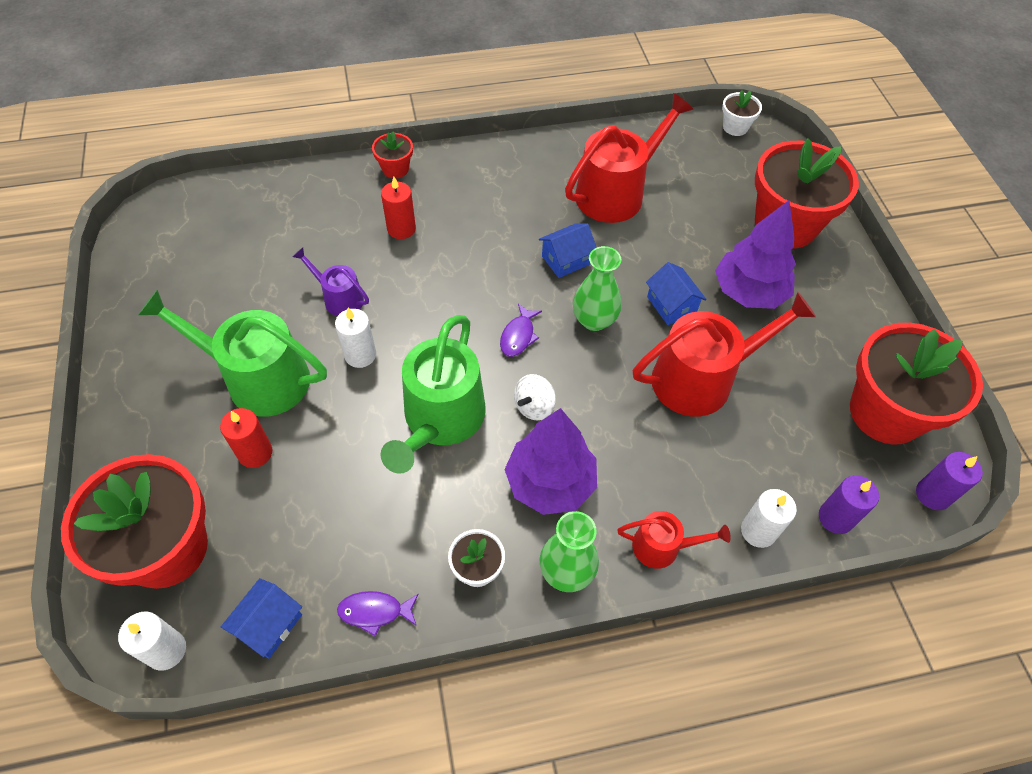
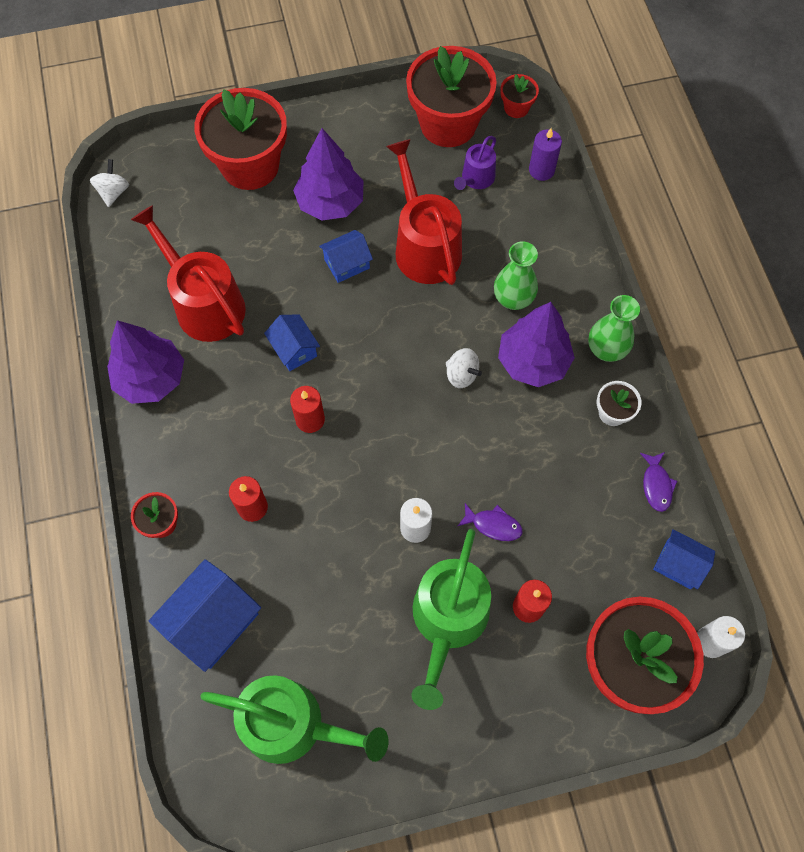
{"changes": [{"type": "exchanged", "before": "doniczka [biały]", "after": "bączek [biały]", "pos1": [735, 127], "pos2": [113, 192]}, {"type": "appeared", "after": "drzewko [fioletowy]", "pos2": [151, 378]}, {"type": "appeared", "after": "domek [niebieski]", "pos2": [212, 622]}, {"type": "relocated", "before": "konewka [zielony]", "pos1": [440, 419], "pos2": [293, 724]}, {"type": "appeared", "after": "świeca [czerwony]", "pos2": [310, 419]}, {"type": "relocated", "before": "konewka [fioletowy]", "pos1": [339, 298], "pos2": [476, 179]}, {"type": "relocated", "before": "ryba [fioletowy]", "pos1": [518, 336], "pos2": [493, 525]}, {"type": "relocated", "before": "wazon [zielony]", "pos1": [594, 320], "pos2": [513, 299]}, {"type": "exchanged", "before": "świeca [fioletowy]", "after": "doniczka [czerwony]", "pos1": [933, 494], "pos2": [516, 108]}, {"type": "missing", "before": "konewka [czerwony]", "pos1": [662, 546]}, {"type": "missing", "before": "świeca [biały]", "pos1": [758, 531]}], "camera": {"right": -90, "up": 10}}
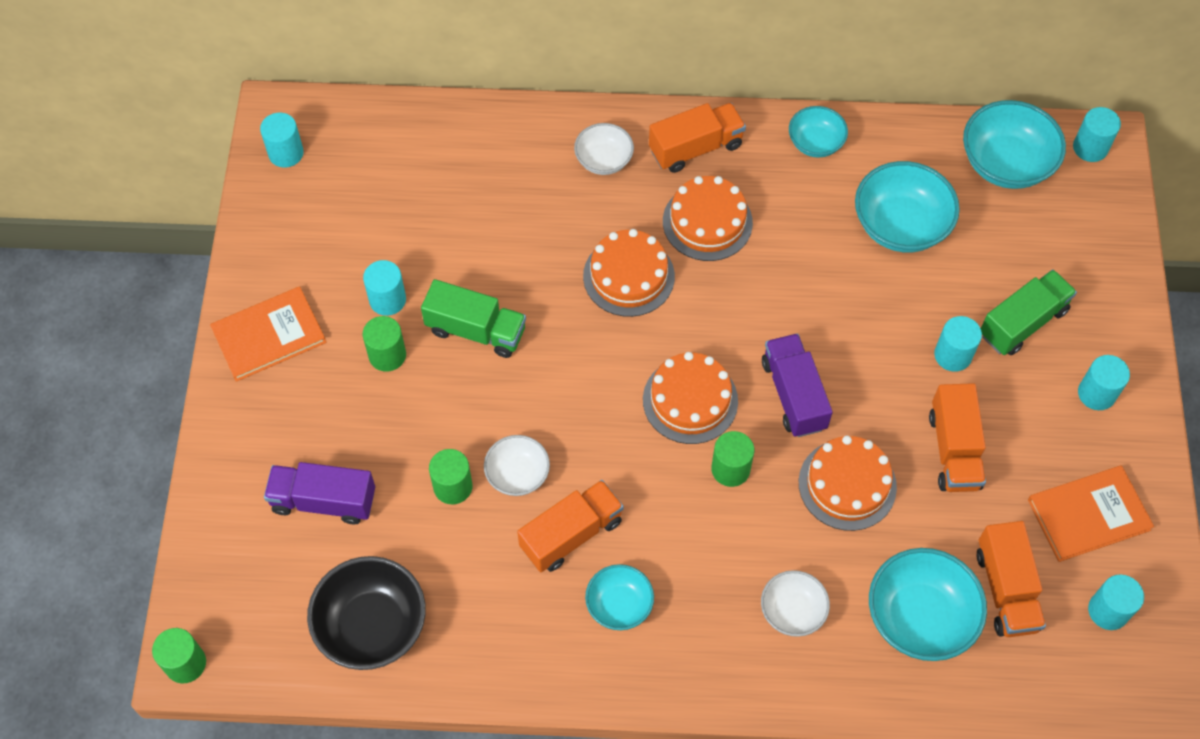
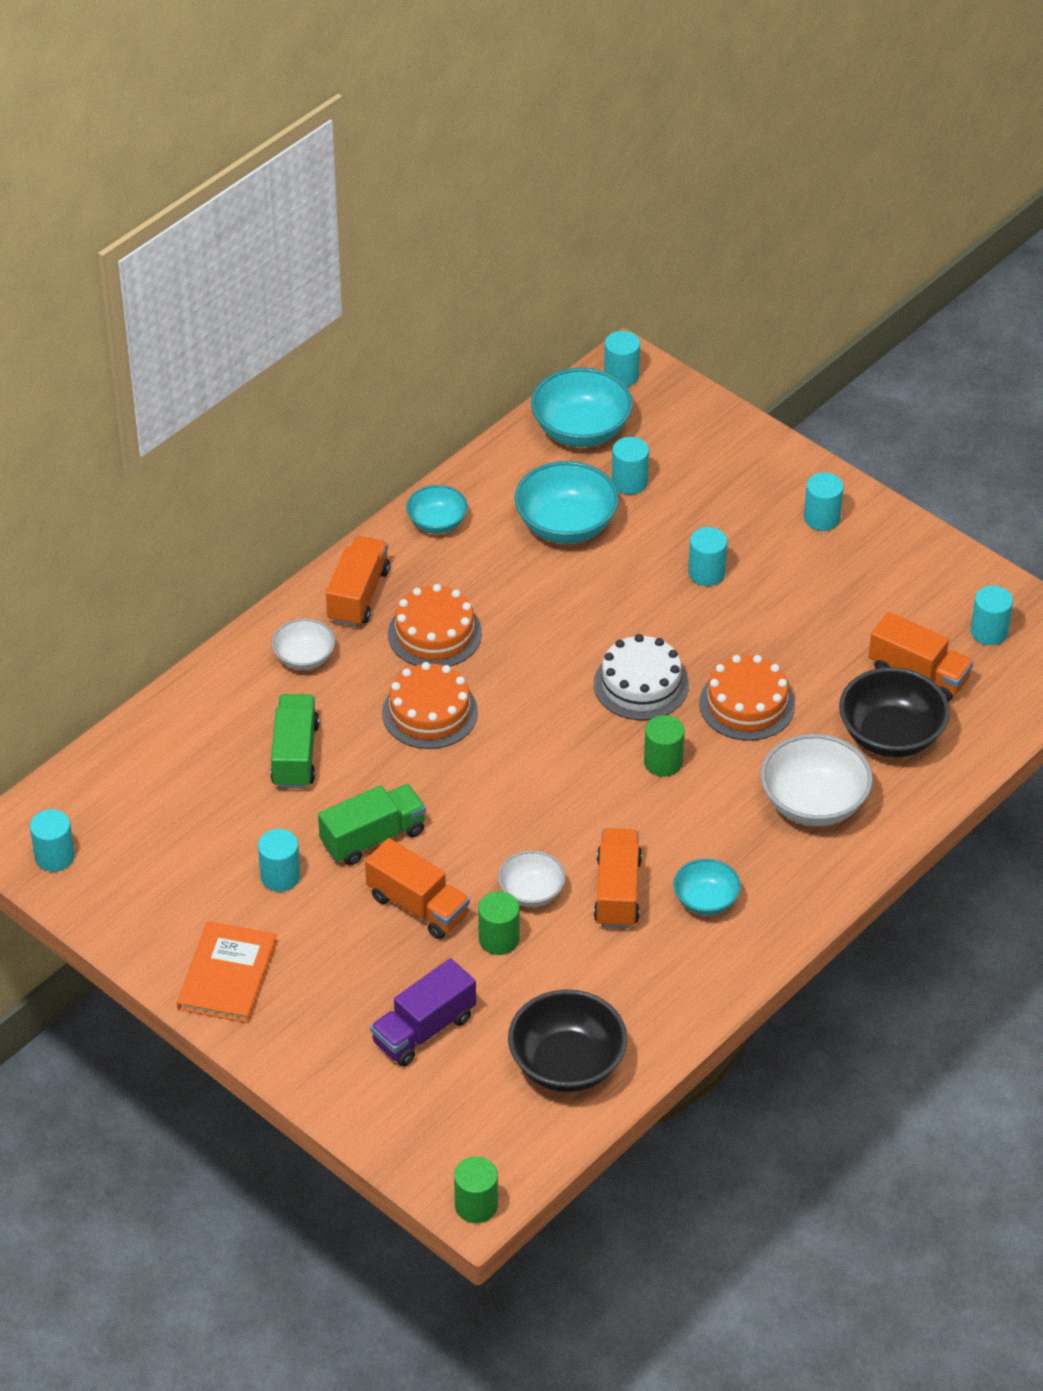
{"changes": [{"type": "relocated", "before": "ciężarówka [zielony]", "pos1": [1022, 323], "pos2": [295, 755]}, {"type": "relocated", "before": "ciężarówka [pomarańczowy]", "pos1": [954, 450], "pos2": [418, 906]}, {"type": "exchanged", "before": "ciężarówka [fioletowy]", "after": "tort [biały]", "pos1": [793, 395], "pos2": [641, 684]}, {"type": "appeared", "after": "walec [turkusowy]", "pos2": [629, 482]}, {"type": "size", "before": "miska [biały]", "pos1": [792, 611], "pos2": [814, 803], "scale": 1.69}, {"type": "colour", "before": "miska [turkusowy]", "after": "miska [czarny]", "pos1": [919, 617], "pos2": [891, 735]}, {"type": "missing", "before": "walec [zielony]", "pos1": [387, 355]}, {"type": "missing", "before": "tort [pomarańczowy]", "pos1": [690, 400]}, {"type": "missing", "before": "książka [pomarańczowy]", "pos1": [1088, 515]}], "camera": {"right": -50, "up": -15}}
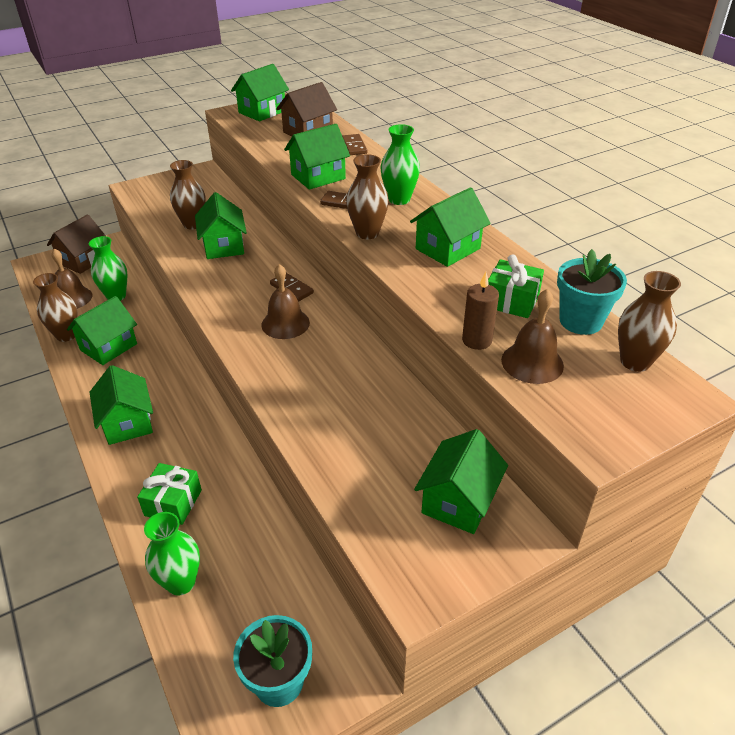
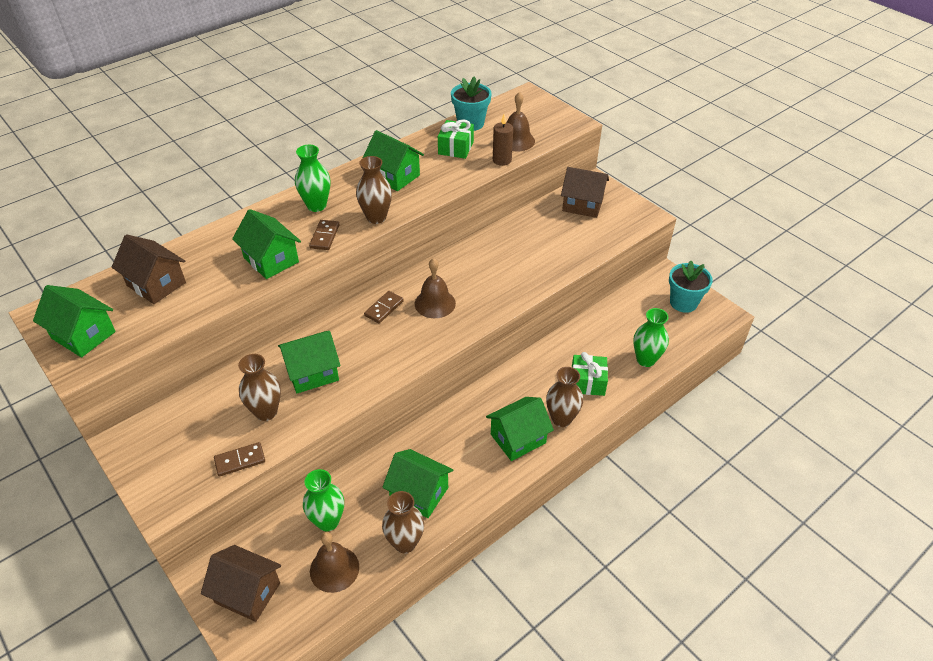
{"changes": [{"type": "relocated", "before": "kostka domina [brązowy]", "pos1": [354, 146], "pos2": [240, 460]}, {"type": "relocated", "before": "wazon [brązowy]", "pos1": [635, 362], "pos2": [561, 419]}, {"type": "colour", "before": "domek [zielony]", "after": "domek [brązowy]", "pos1": [458, 501], "pos2": [582, 205]}], "camera": {"right": -100, "up": 5}}
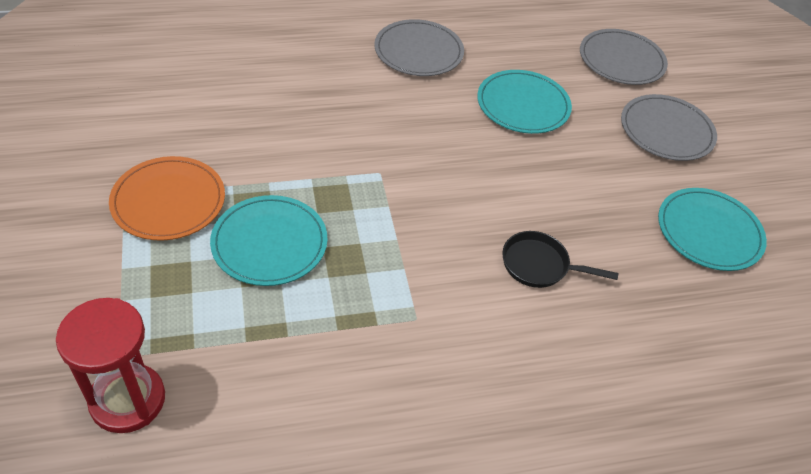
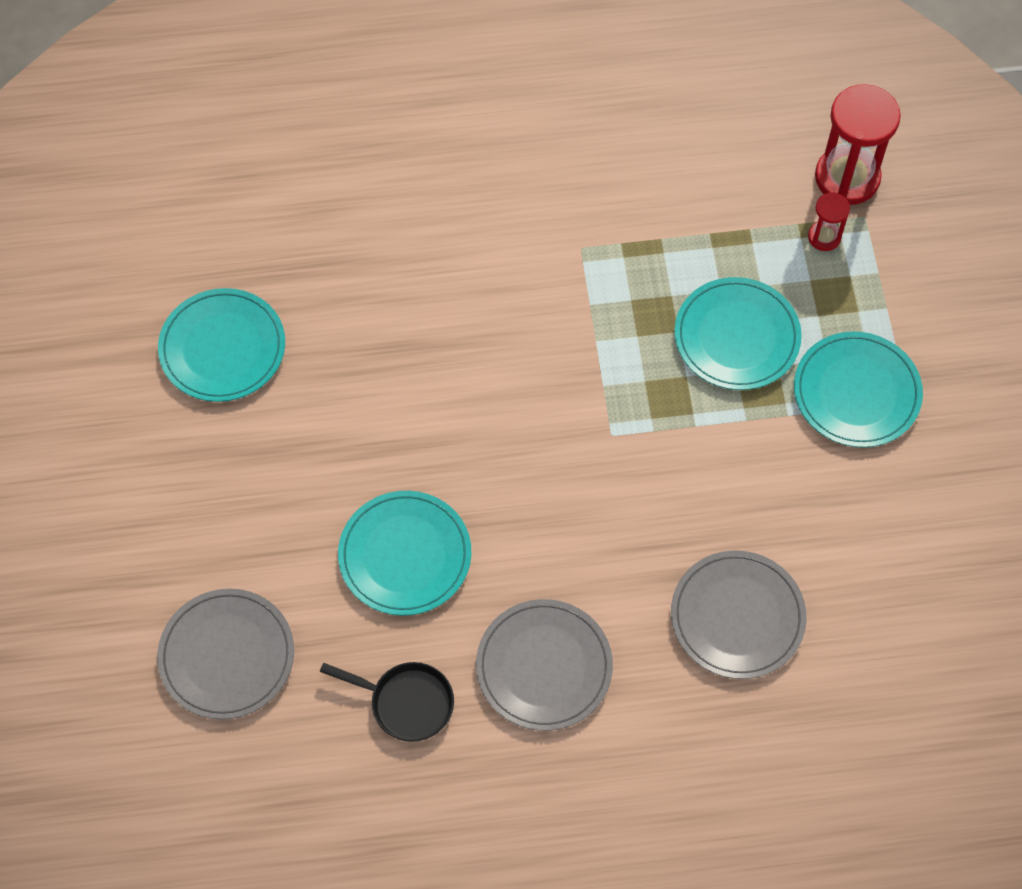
{"changes": [{"type": "relocated", "before": "patelnia [czarny]", "pos1": [539, 265], "pos2": [406, 703]}, {"type": "relocated", "before": "talerz [szary]", "pos1": [666, 131], "pos2": [737, 616]}, {"type": "colour", "before": "talerz [pomarańczowy]", "after": "talerz [turkusowy]", "pos1": [168, 201], "pos2": [856, 392]}, {"type": "appeared", "after": "klepsydra [czerwony]", "pos2": [824, 237]}], "camera": {"right": -170, "up": 15}}
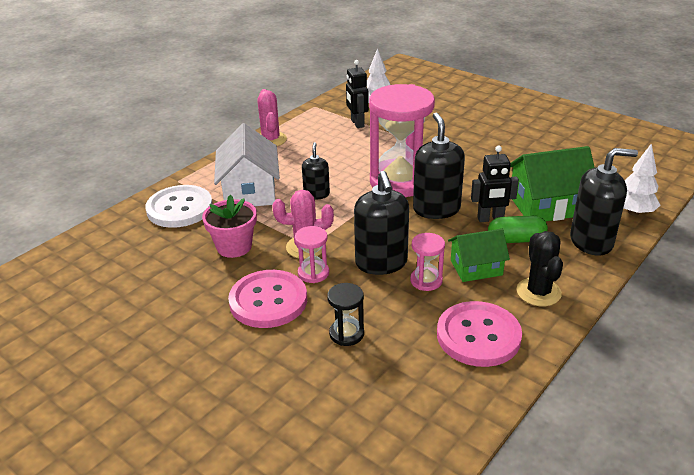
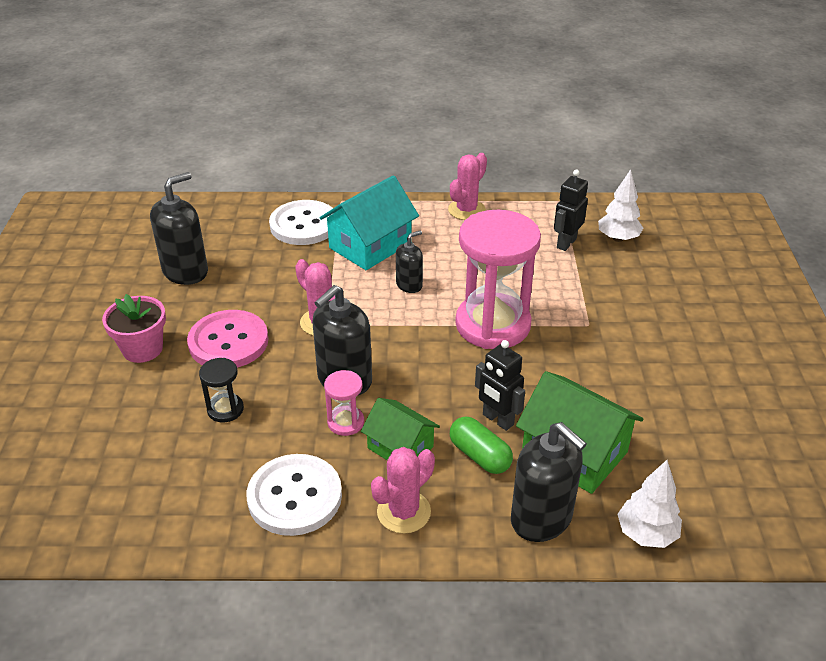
{"changes": [{"type": "relocated", "before": "doniczka [różowy]", "pos1": [234, 247], "pos2": [142, 349]}, {"type": "relocated", "before": "dozownik mydła [czarny]", "pos1": [436, 209], "pos2": [185, 271]}, {"type": "colour", "before": "guzik [różowy]", "after": "guzik [biały]", "pos1": [478, 336], "pos2": [295, 496]}, {"type": "colour", "before": "domek [biały]", "after": "domek [turkusowy]", "pos1": [250, 191], "pos2": [370, 245]}, {"type": "colour", "before": "kaktus [czarny]", "after": "kaktus [różowy]", "pos1": [538, 292], "pos2": [403, 512]}, {"type": "missing", "before": "klepsydra [różowy]", "pos1": [313, 273]}], "camera": {"right": 50, "up": 5}}
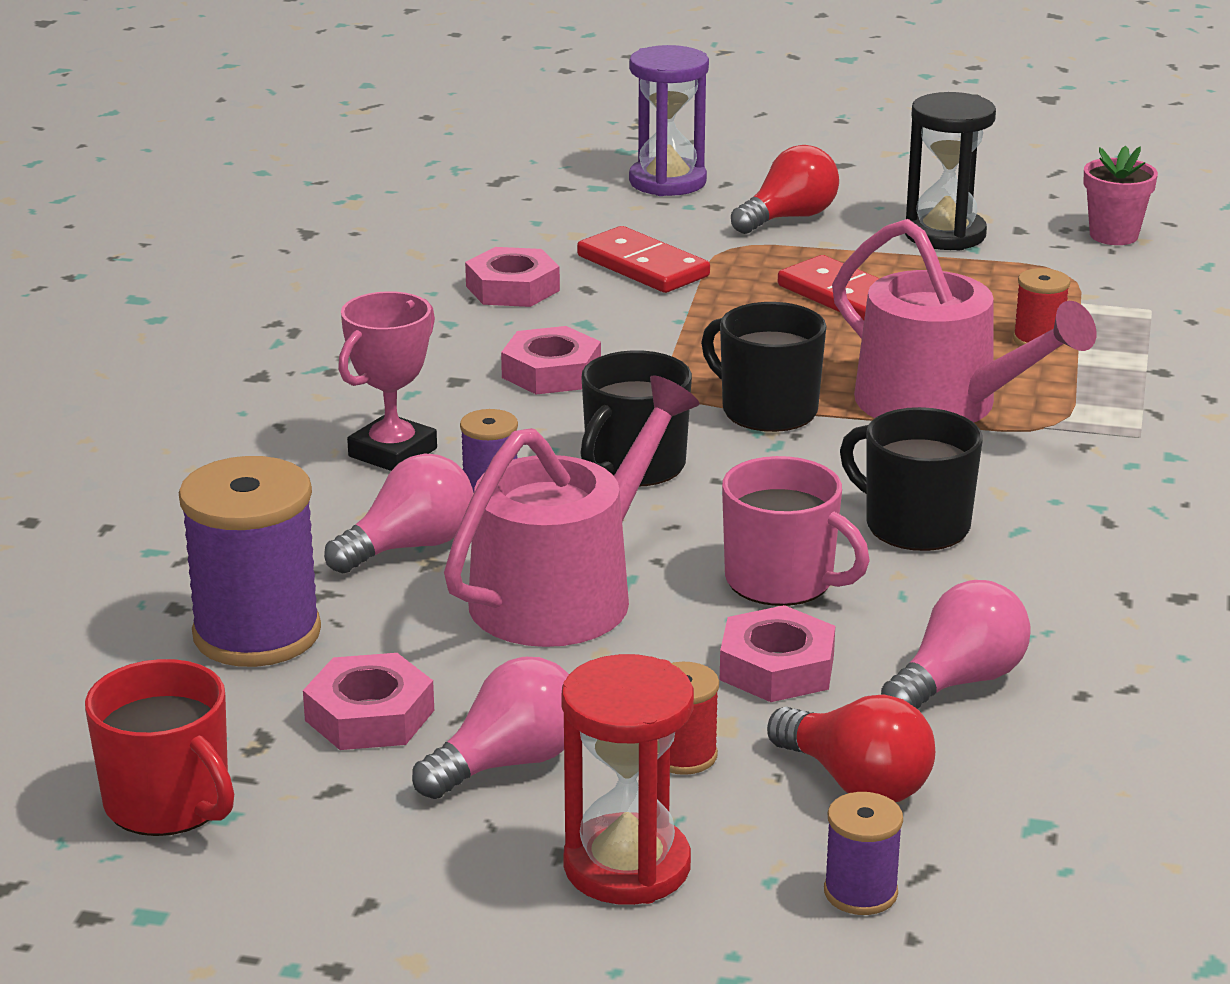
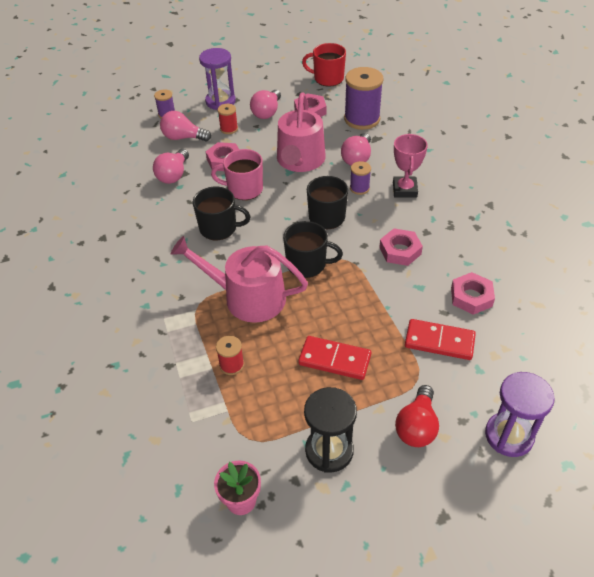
{"changes": [{"type": "colour", "before": "żarówka [czerwony]", "after": "żarówka [różowy]", "pos1": [856, 782], "pos2": [183, 137]}, {"type": "colour", "before": "klepsydra [czerwony]", "after": "klepsydra [fioletowy]", "pos1": [627, 866], "pos2": [220, 101]}], "camera": {"right": 150, "up": 20}}
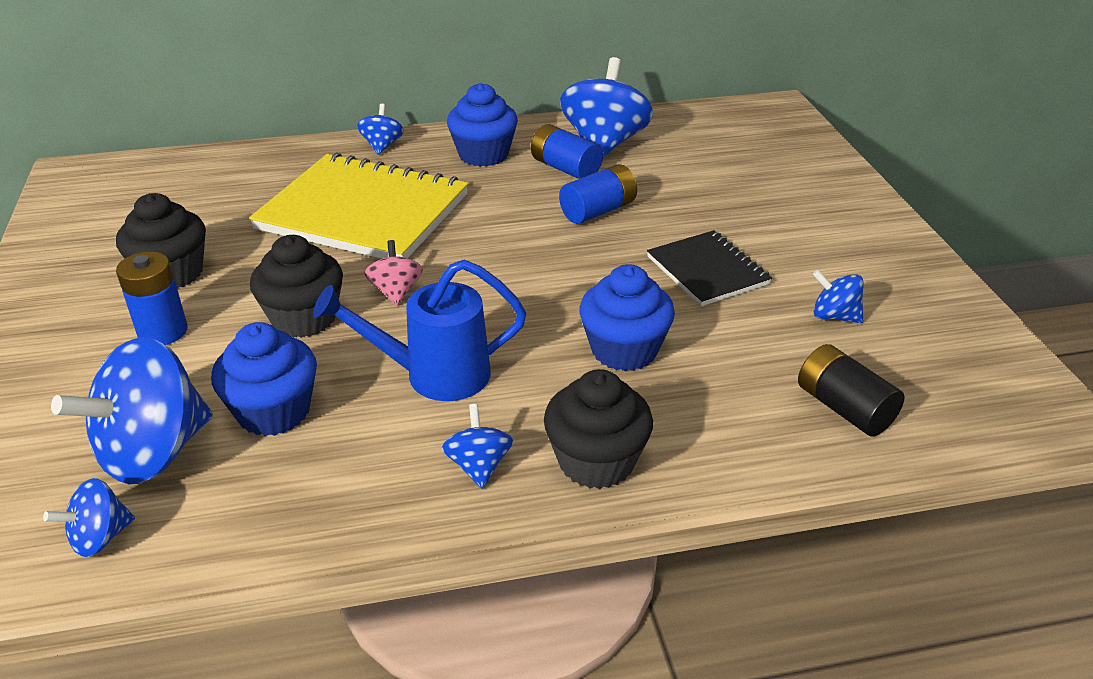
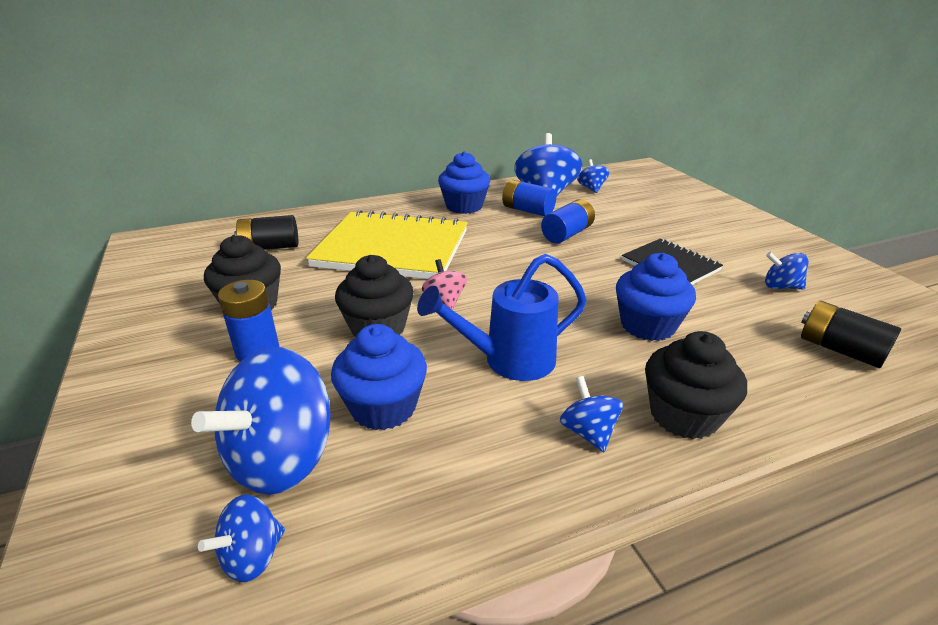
{"changes": [{"type": "appeared", "after": "bateria [czarny]", "pos2": [270, 247]}, {"type": "relocated", "before": "bączek [niebieski]", "pos1": [382, 146], "pos2": [591, 188]}], "camera": {"right": -10, "up": -5}}
